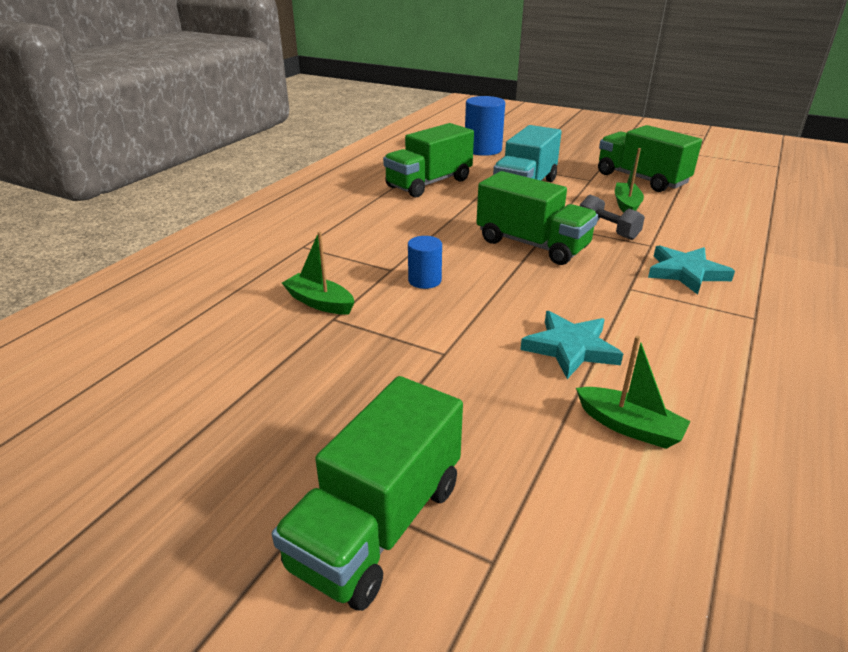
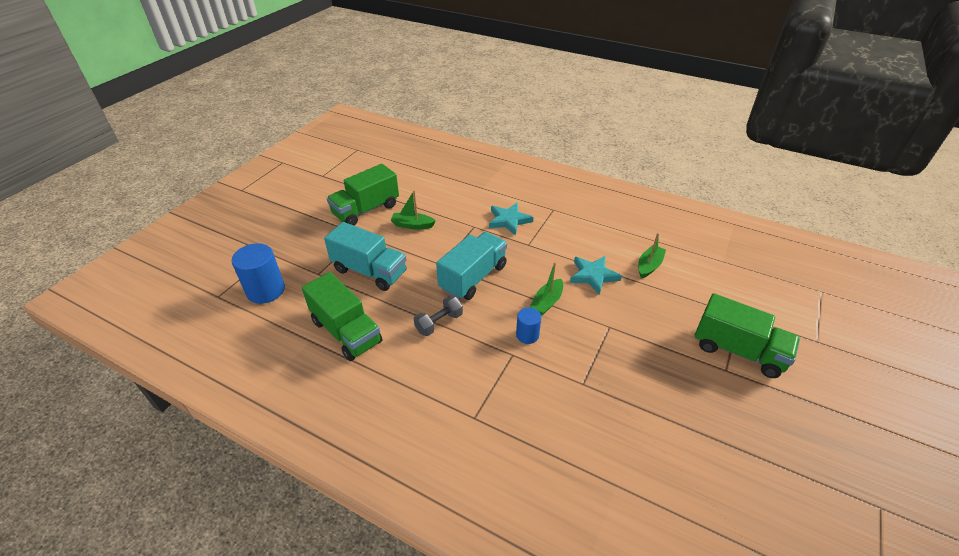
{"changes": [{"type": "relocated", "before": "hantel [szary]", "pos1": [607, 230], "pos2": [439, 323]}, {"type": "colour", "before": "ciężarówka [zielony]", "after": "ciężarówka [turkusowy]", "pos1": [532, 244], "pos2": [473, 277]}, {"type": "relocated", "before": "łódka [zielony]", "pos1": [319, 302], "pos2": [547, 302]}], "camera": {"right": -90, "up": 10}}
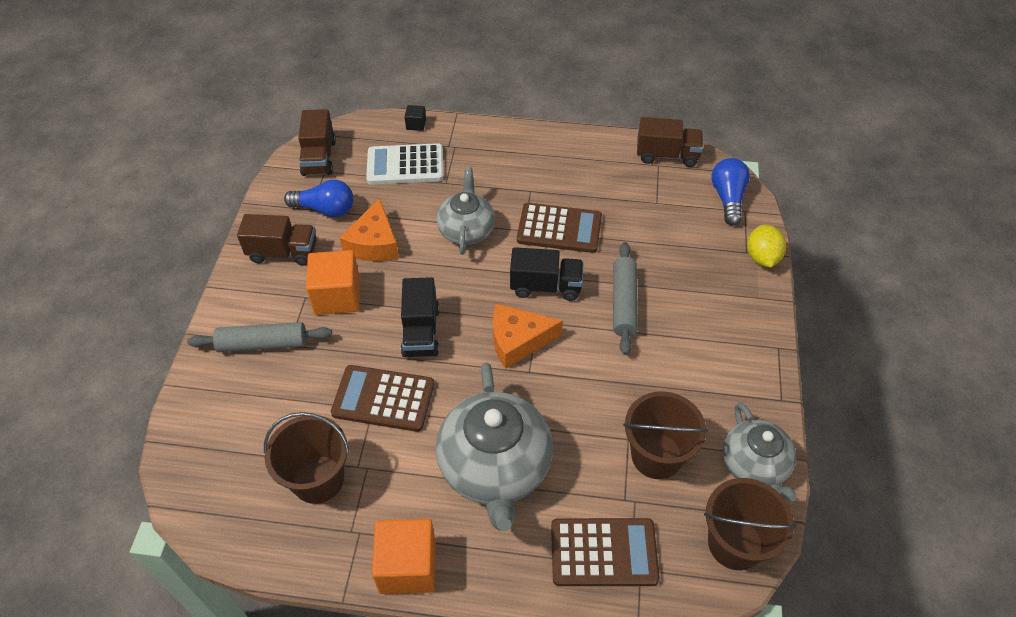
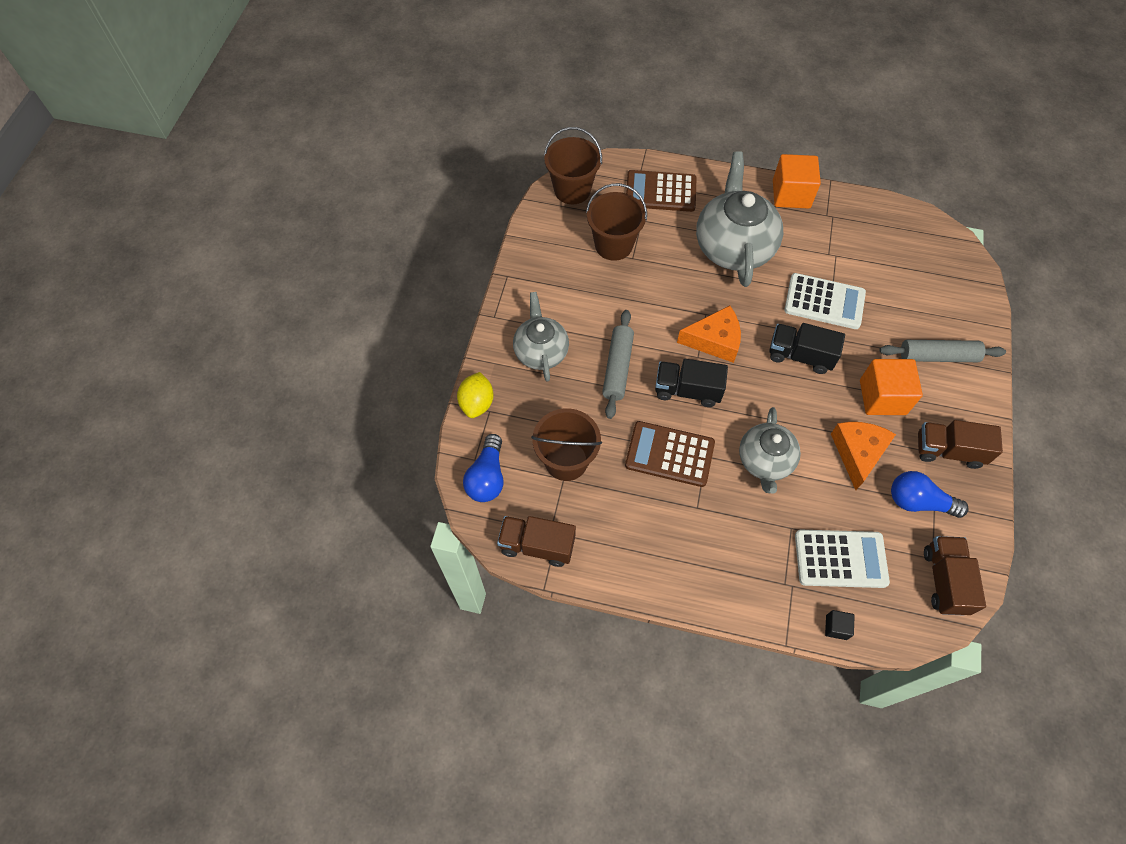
{"changes": [{"type": "relocated", "before": "imbryk [szary]", "pos1": [754, 466], "pos2": [541, 351]}, {"type": "relocated", "before": "wiadro [brązowy]", "pos1": [318, 479], "pos2": [566, 461]}, {"type": "spun", "before": "ciężarówka [czarny]", "pos1": [421, 332], "pos2": [800, 356], "turn": -75}, {"type": "colour", "before": "kalkulator [brązowy]", "after": "kalkulator [biały]", "pos1": [383, 399], "pos2": [824, 302]}], "camera": {"right": -175, "up": 10}}
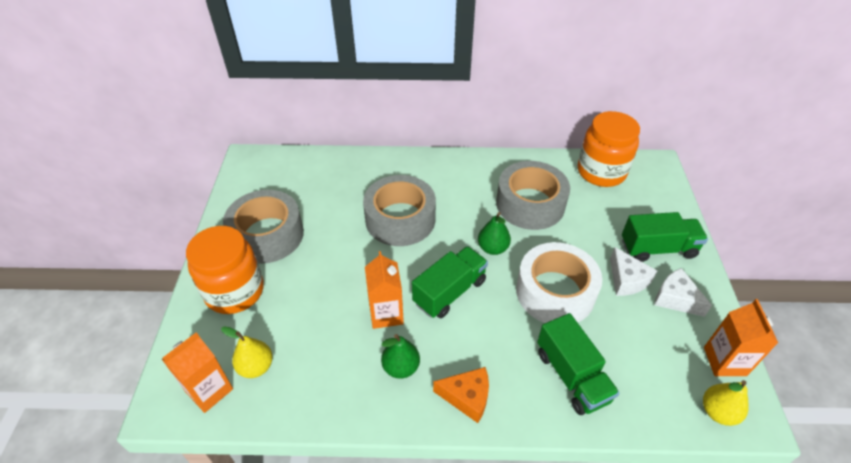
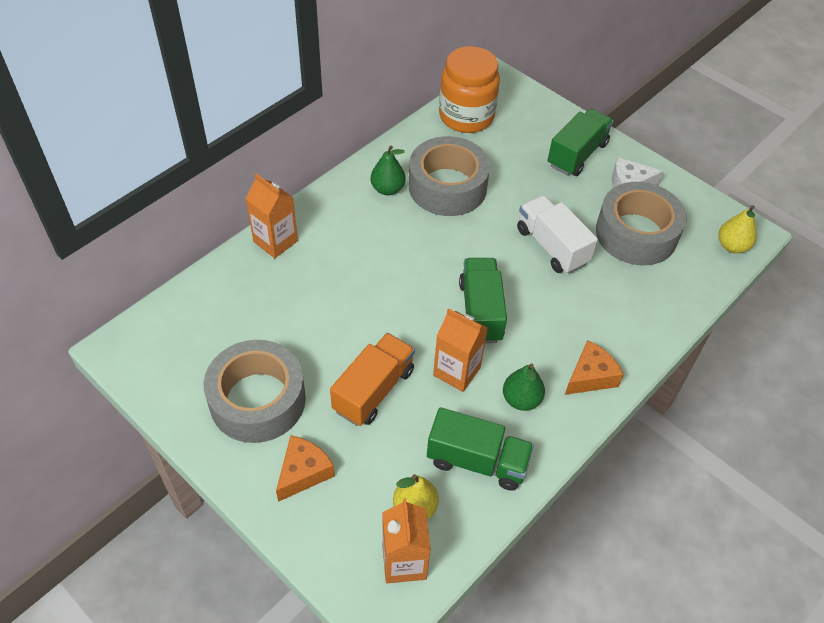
{"changes": [{"type": "relocated", "before": "karton mleka [pomarańczowy]", "pos1": [724, 361], "pos2": [275, 241]}, {"type": "exchanged", "before": "słoik [pomarańczowy]", "after": "ser [pomarańczowy]", "pos1": [234, 291], "pos2": [303, 472]}, {"type": "appeared", "after": "ciężarówka [pomarańczowy]", "pos2": [373, 390]}, {"type": "relocated", "before": "gruszka [zielony]", "pos1": [492, 248], "pos2": [387, 189]}, {"type": "relocated", "before": "ciężarówka [zielony]", "pos1": [571, 376], "pos2": [477, 461]}, {"type": "exchanged", "before": "taśma klejąca [biały]", "after": "ciężarówka [biały]", "pos1": [555, 292], "pos2": [552, 246]}, {"type": "relocated", "before": "taśma klejąca [szary]", "pos1": [400, 219], "pos2": [636, 233]}, {"type": "missing", "before": "ser [biały]", "pos1": [627, 280]}], "camera": {"right": -50, "up": 5}}
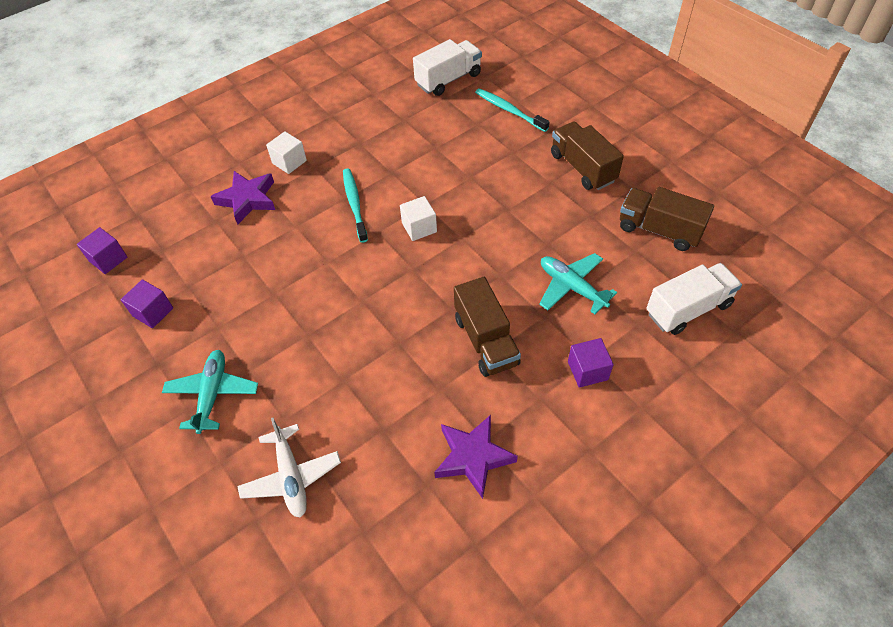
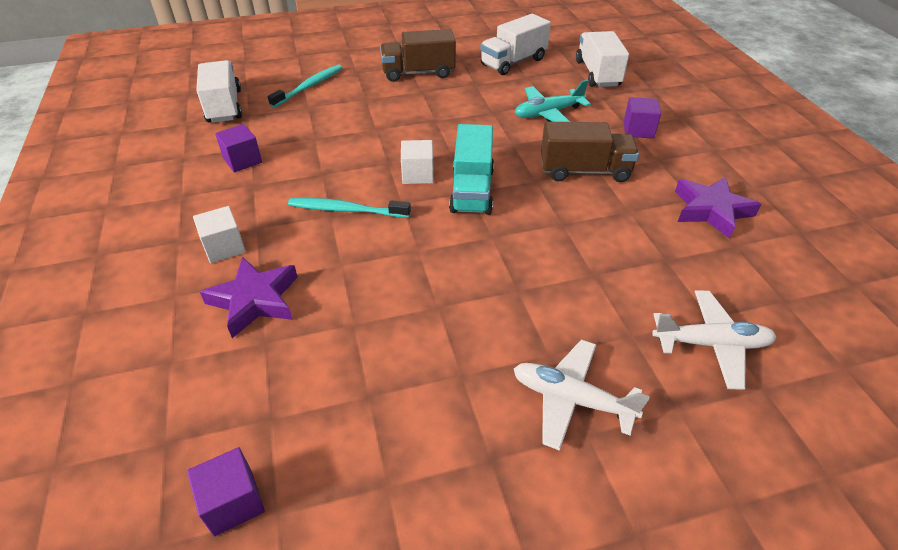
{"changes": [{"type": "relocated", "before": "sześcian [fioletowy]", "pos1": [153, 312], "pos2": [242, 160]}, {"type": "spun", "before": "szczoteczka do zębów [turkusowy]", "pos1": [509, 110], "pos2": [309, 86], "turn": 150}, {"type": "appeared", "after": "ciężarówka [turkusowy]", "pos2": [472, 190]}, {"type": "colour", "before": "ciężarówka [brązowy]", "after": "ciężarówka [biały]", "pos1": [659, 230], "pos2": [513, 62]}, {"type": "colour", "before": "samolot [turkusowy]", "after": "samolot [biały]", "pos1": [212, 394], "pos2": [571, 399]}], "camera": {"right": -70, "up": -10}}
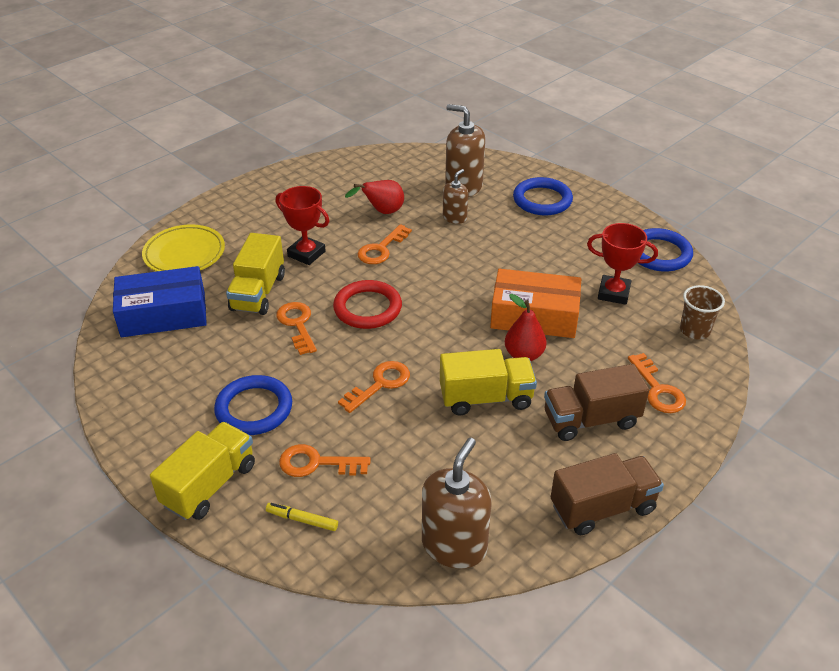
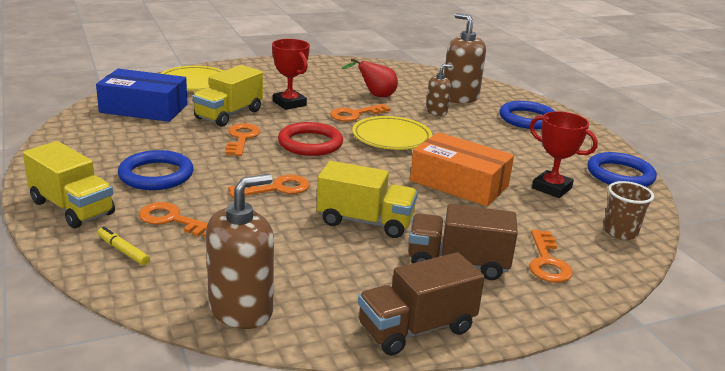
{"changes": [{"type": "spun", "before": "ciężarówka [żółty]", "pos1": [209, 485], "pos2": [72, 208], "turn": 75}, {"type": "appeared", "after": "talerz [żółty]", "pos2": [391, 138]}, {"type": "spun", "before": "ciężarówka [brązowy]", "pos1": [602, 508], "pos2": [416, 329], "turn": 150}, {"type": "missing", "before": "gruszka [czerwony]", "pos1": [524, 355]}], "camera": {"right": 20, "up": -15}}
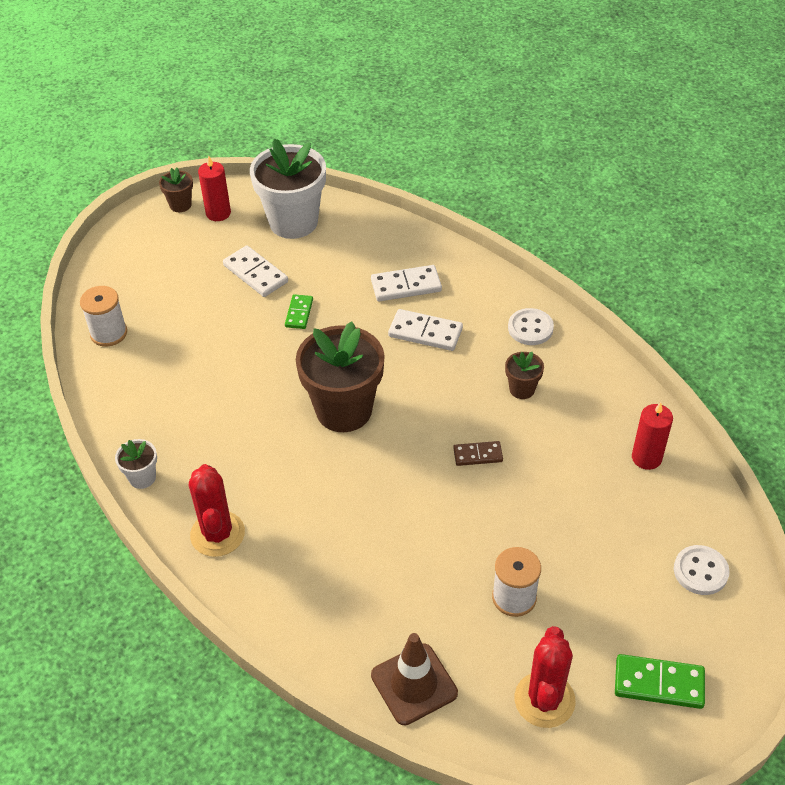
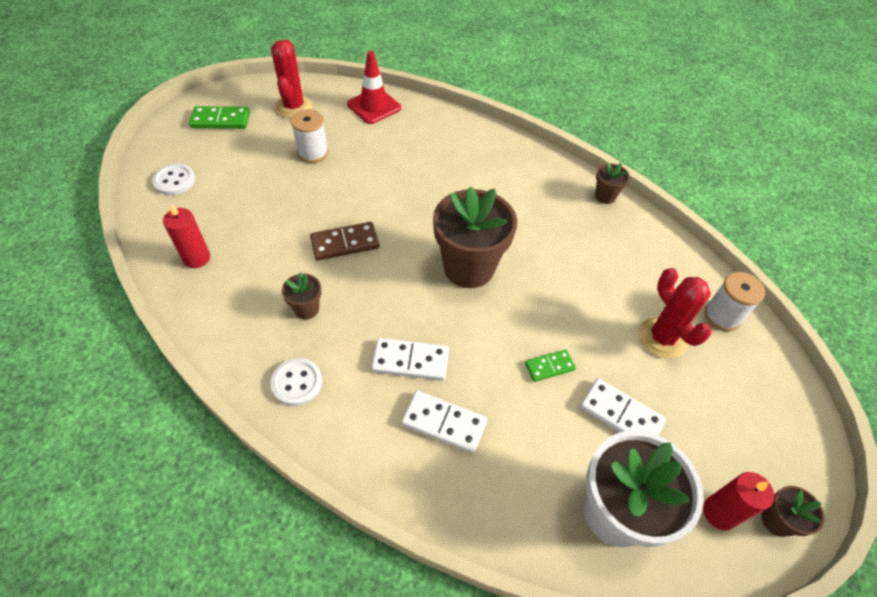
{"changes": [{"type": "size", "before": "kostka domina [brązowy]", "pos1": [478, 455], "pos2": [345, 243], "scale": 1.59}, {"type": "colour", "before": "pachołek [brązowy]", "after": "pachołek [czerwony]", "pos1": [414, 684], "pos2": [374, 106]}, {"type": "spun", "before": "kostka domina [biały]", "pos1": [406, 286], "pos2": [444, 423], "turn": 45}, {"type": "spun", "before": "kostka domina [zielony]", "pos1": [299, 313], "pos2": [549, 366], "turn": 75}, {"type": "colour", "before": "doniczka [biały]", "after": "doniczka [brązowy]", "pos1": [142, 477], "pos2": [605, 196]}, {"type": "relocated", "before": "kaktus [czerwony]", "pos1": [217, 534], "pos2": [662, 338]}], "camera": {"right": 165, "up": 5}}
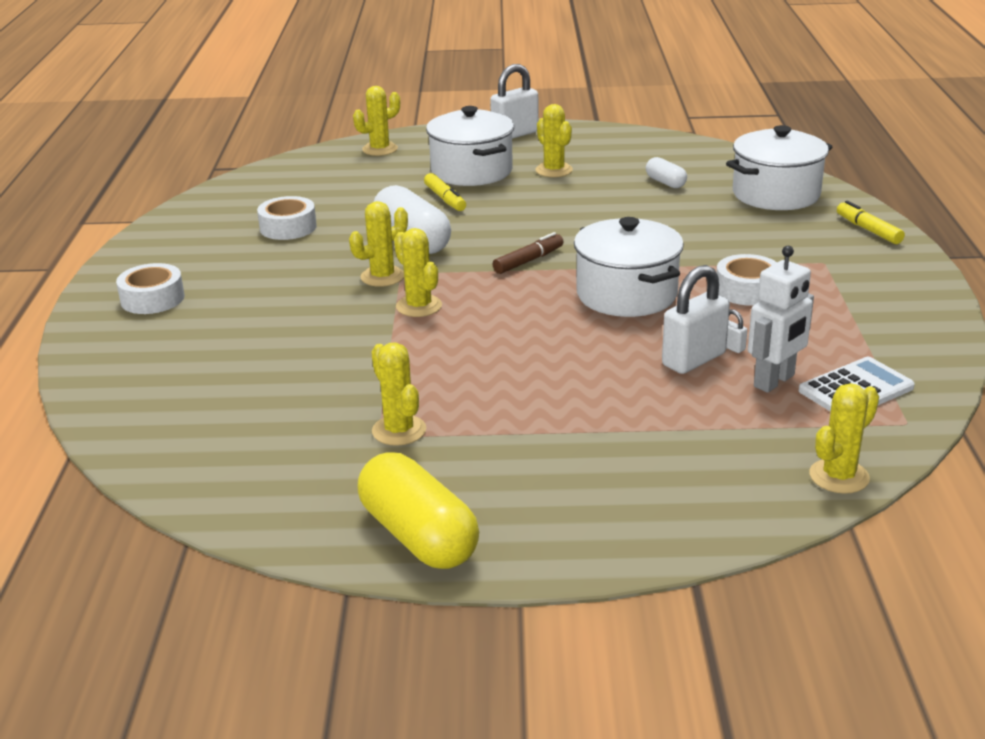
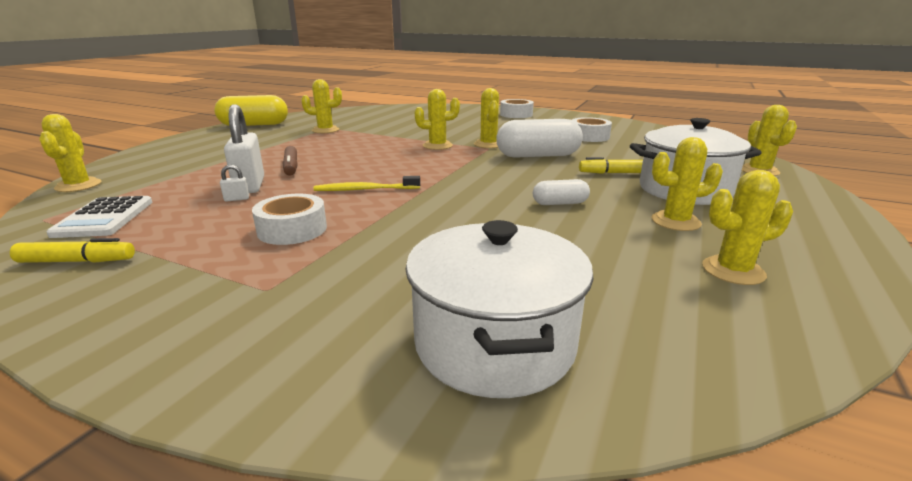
{"changes": [{"type": "relocated", "before": "flamaster [żółty]", "pos1": [868, 230], "pos2": [77, 261]}, {"type": "relocated", "before": "flamaster [brązowy]", "pos1": [528, 261], "pos2": [291, 166]}, {"type": "exchanged", "before": "garnek [biały]", "after": "szczoteczka do zębów [żółty]", "pos1": [626, 294], "pos2": [364, 189]}, {"type": "relocated", "before": "kapsułka [biały]", "pos1": [665, 182], "pos2": [560, 203]}, {"type": "appeared", "after": "kaktus [żółty]", "pos2": [733, 271]}, {"type": "missing", "before": "kłódka [biały]", "pos1": [515, 134]}, {"type": "missing", "before": "robot [biały]", "pos1": [774, 381]}], "camera": {"right": 115, "up": -5}}
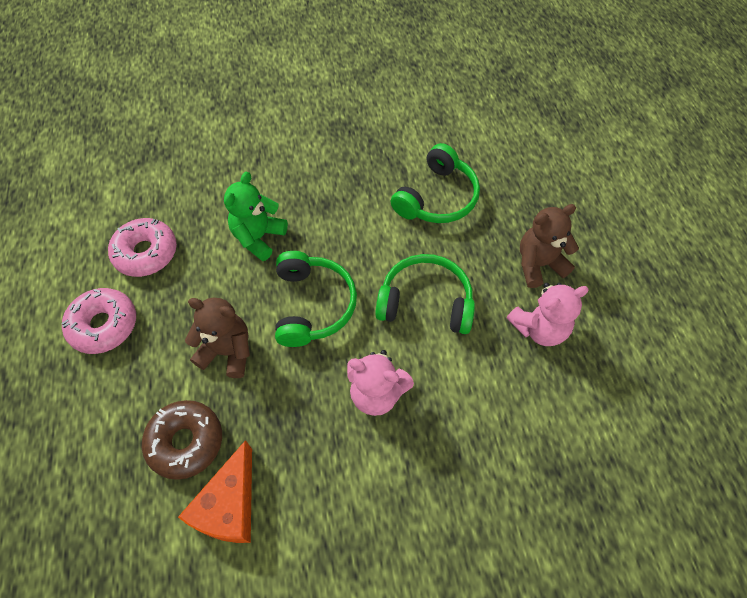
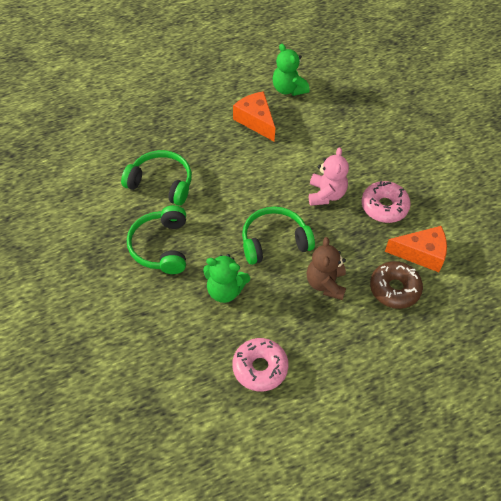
{"changes": [{"type": "relocated", "before": "słuchawki [zielony]", "pos1": [425, 302], "pos2": [160, 246]}, {"type": "exchanged", "before": "miś [różowy]", "after": "ser [pomarańczowy]", "pos1": [539, 328], "pos2": [255, 121]}, {"type": "appeared", "after": "miś [zielony]", "pos2": [288, 89]}, {"type": "relocated", "before": "donut [różowy]", "pos1": [104, 325], "pos2": [384, 206]}, {"type": "missing", "before": "miś [brązowy]", "pos1": [538, 264]}], "camera": {"right": -105, "up": -5}}
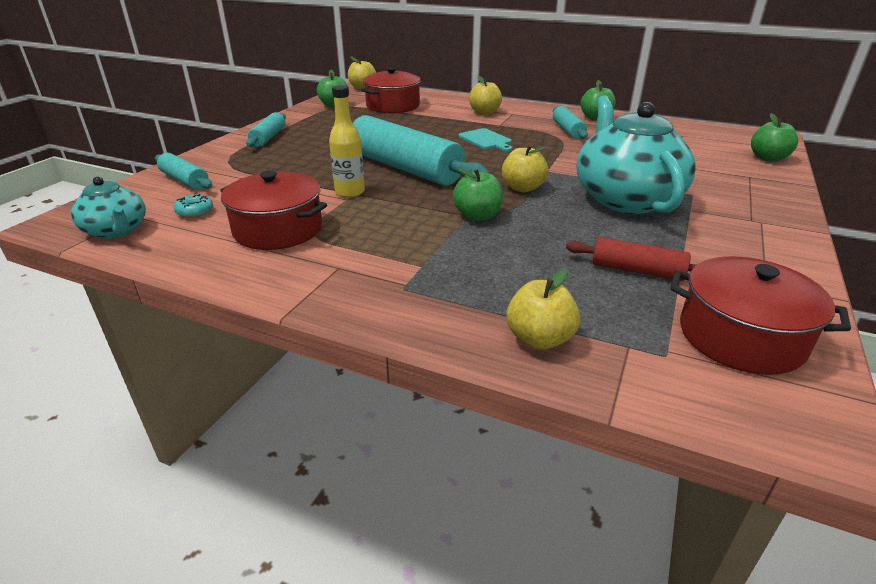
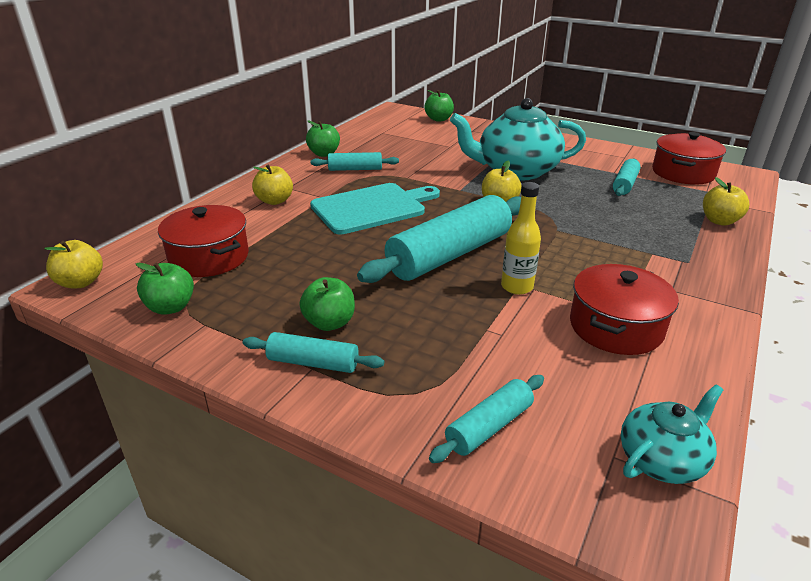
{"changes": [{"type": "relocated", "before": "jabłko [zielony]", "pos1": [477, 216], "pos2": [329, 323]}, {"type": "size", "before": "deska do krojenia [turkusowy]", "pos1": [486, 140], "pos2": [372, 208], "scale": 1.92}, {"type": "colour", "before": "wałek do ciasta [czerwony]", "after": "wałek do ciasta [turkusowy]", "pos1": [637, 270], "pos2": [625, 184]}, {"type": "missing", "before": "donut [turkusowy]", "pos1": [195, 212]}], "camera": {"right": -85, "up": 0}}
